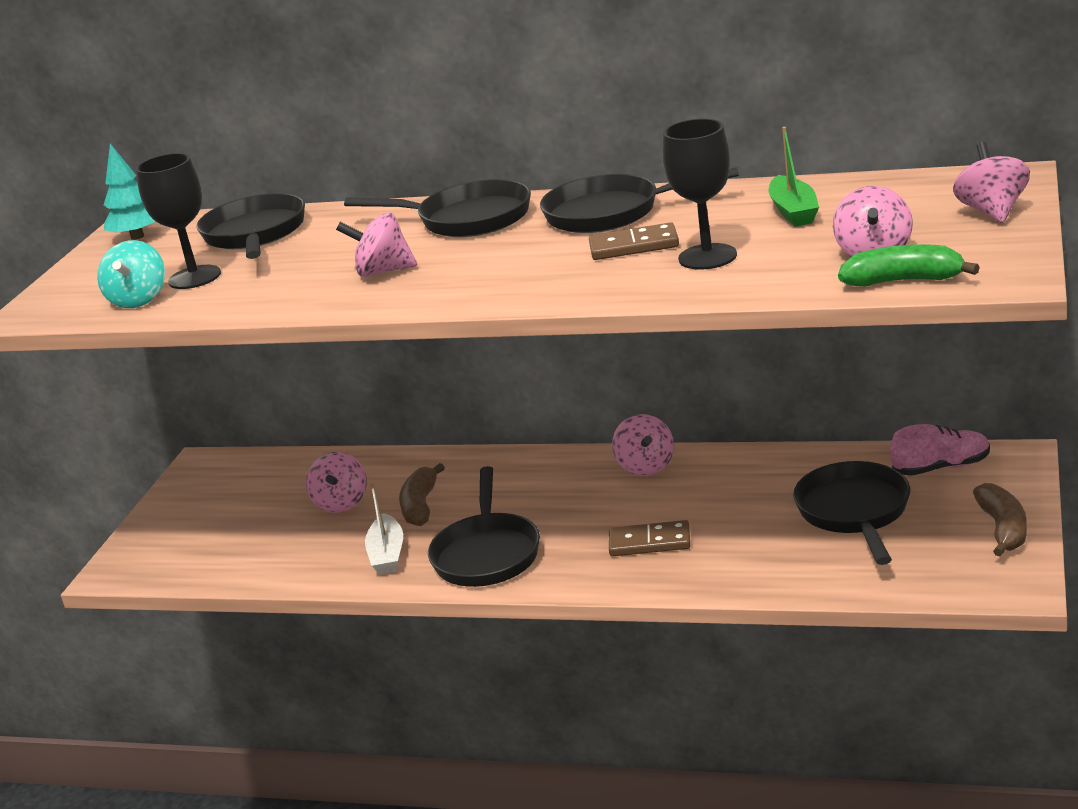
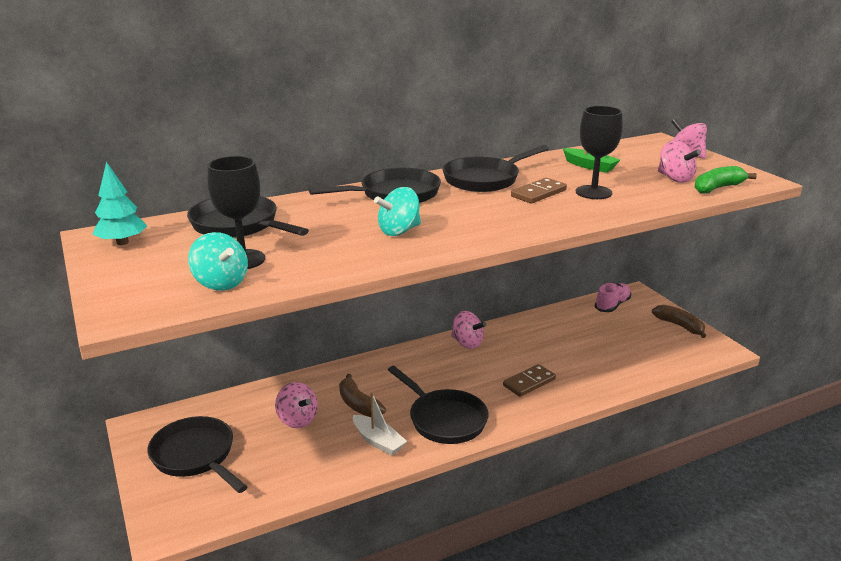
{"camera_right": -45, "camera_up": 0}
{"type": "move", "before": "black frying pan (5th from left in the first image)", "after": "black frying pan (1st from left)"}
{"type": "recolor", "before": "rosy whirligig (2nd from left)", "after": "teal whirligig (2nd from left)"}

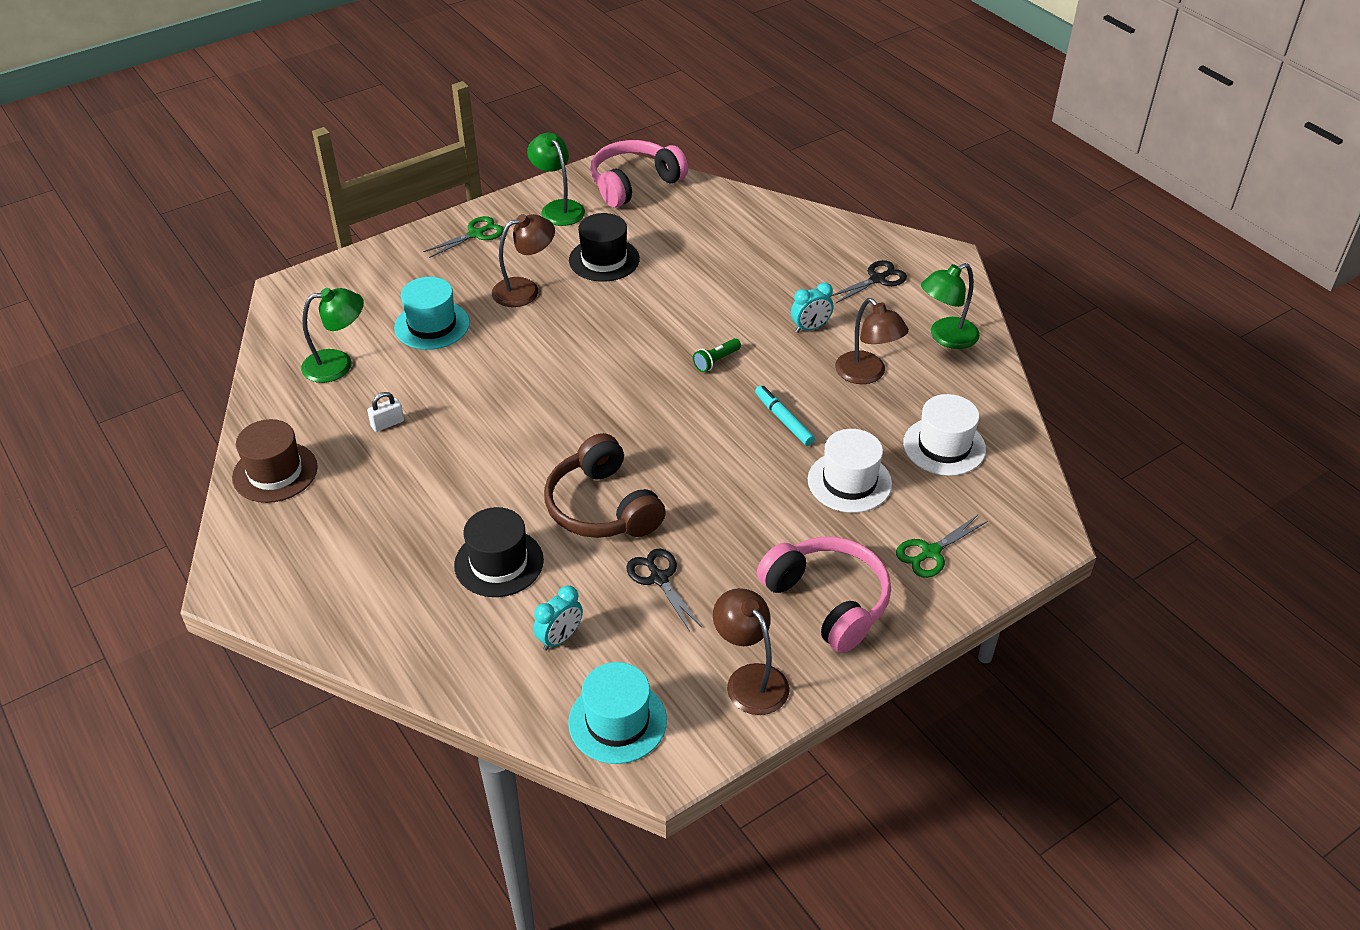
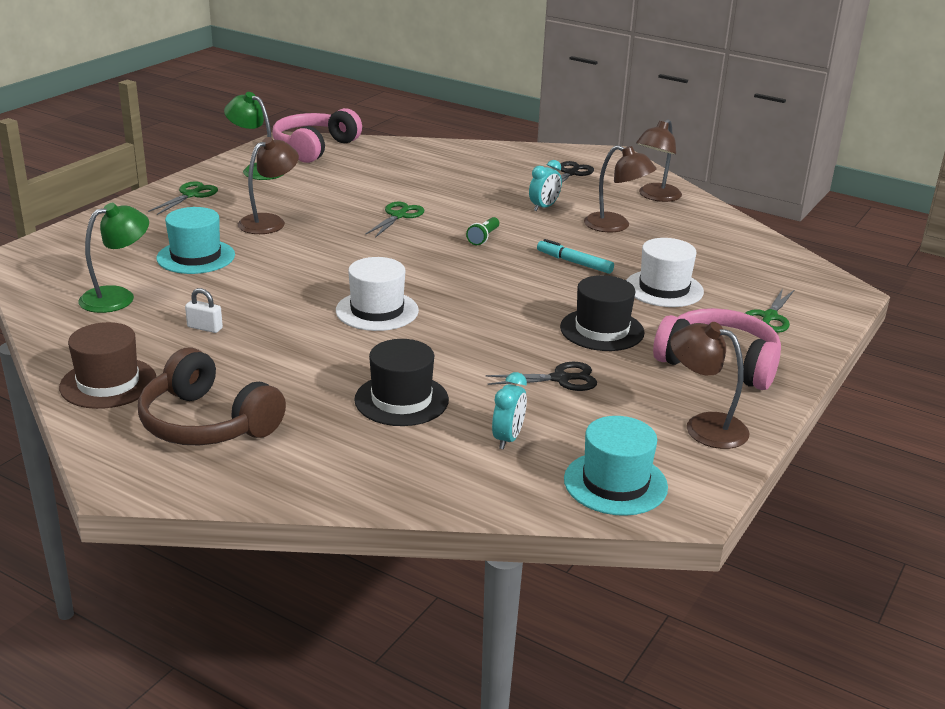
{"camera_right": -25, "camera_up": -15}
{"type": "move", "before": "brown headset"}
{"type": "rotate", "before": "pure white padlock", "turn": 75}
{"type": "move", "before": "pure white hat (2nd from left in the first image)", "after": "pure white hat (1st from left)"}
{"type": "insert", "after": "green scissors (2nd from left)"}
{"type": "rotate", "before": "black scissors (1st from left)", "turn": 135}
{"type": "move", "before": "black hat (2nd from left)"}
{"type": "recolor", "before": "green desk lamp (3rd from left)", "after": "brown desk lamp (3rd from left)"}

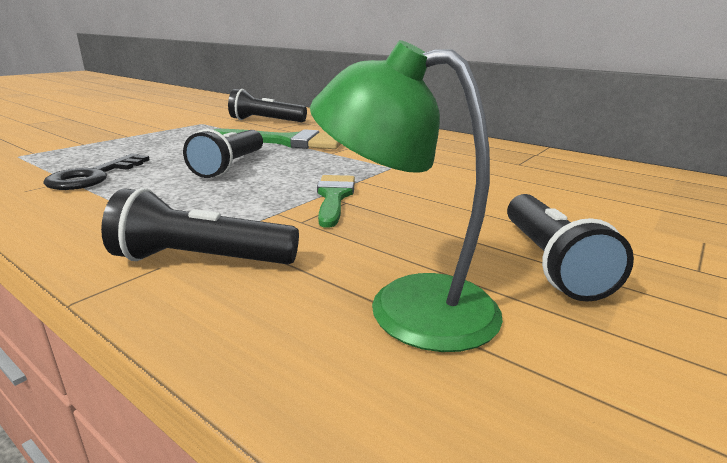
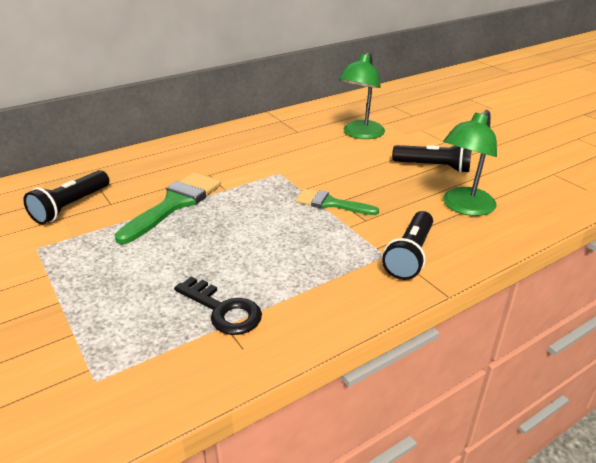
{"camera_right": -70, "camera_up": 10}
{"type": "insert", "after": "green desk lamp (1st from left)"}
{"type": "delete", "before": "black flashlight (2nd from left)"}

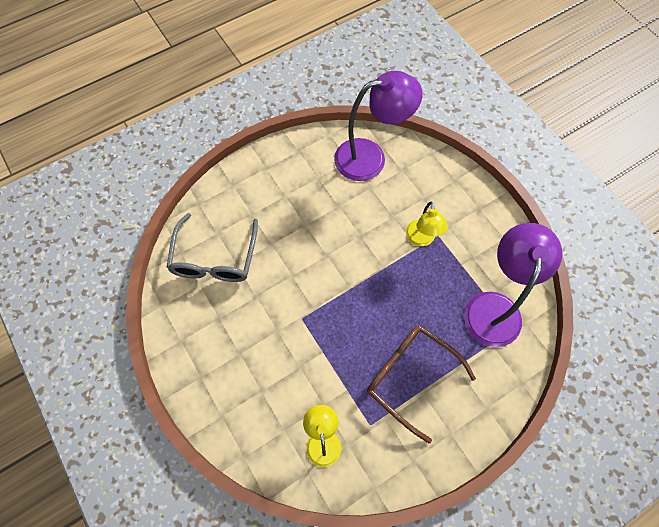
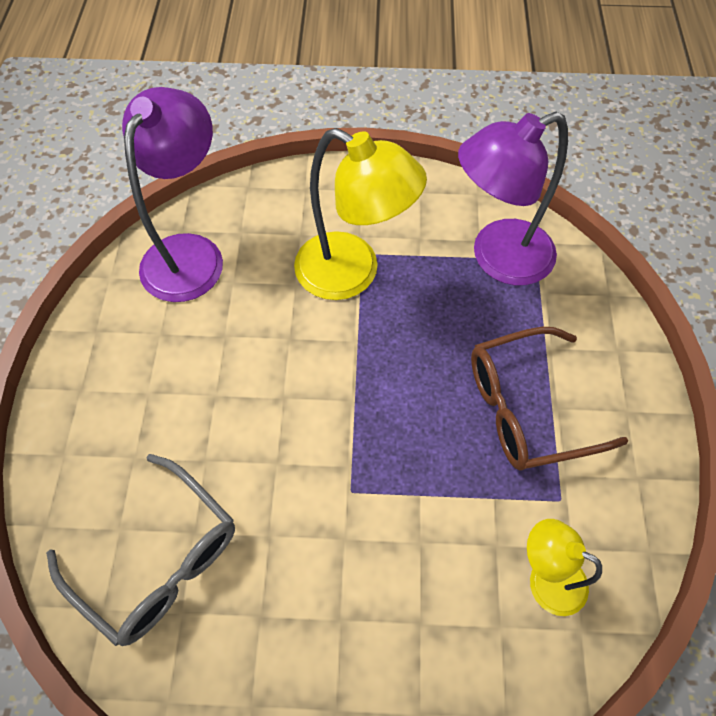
{"camera_right": -55, "camera_up": -5}
{"type": "resize", "before": "golden desk lamp (2nd from left in the first image)", "scale": 1.81}
{"type": "rotate", "before": "violet desk lamp (2nd from left)", "turn": -75}

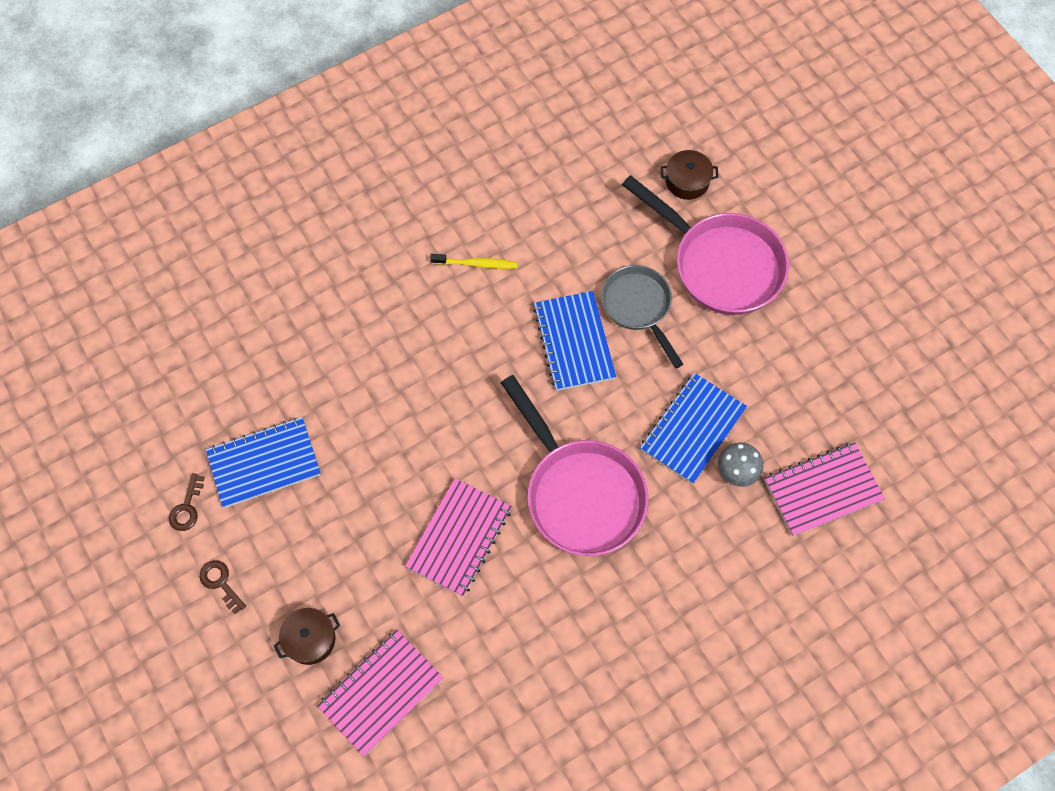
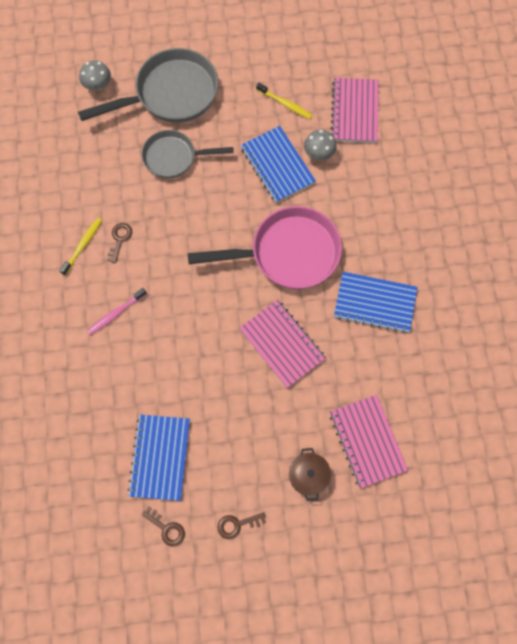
{"camera_right": -65, "camera_up": 5}
{"type": "recolor", "before": "rosy frying pan (2nd from left)", "after": "ash-grey frying pan (1st from left)"}
{"type": "replace", "before": "brown cooking pot (2nd from left)", "after": "ash-grey toadstool (1st from left)"}
{"type": "insert", "after": "rosy toothbrush"}
{"type": "insert", "after": "brown key (1st from left)"}
{"type": "insert", "after": "golden toothbrush (2nd from left)"}
{"type": "move", "before": "royal blue notepad (2nd from left in the first image)", "after": "royal blue notepad (3rd from left)"}

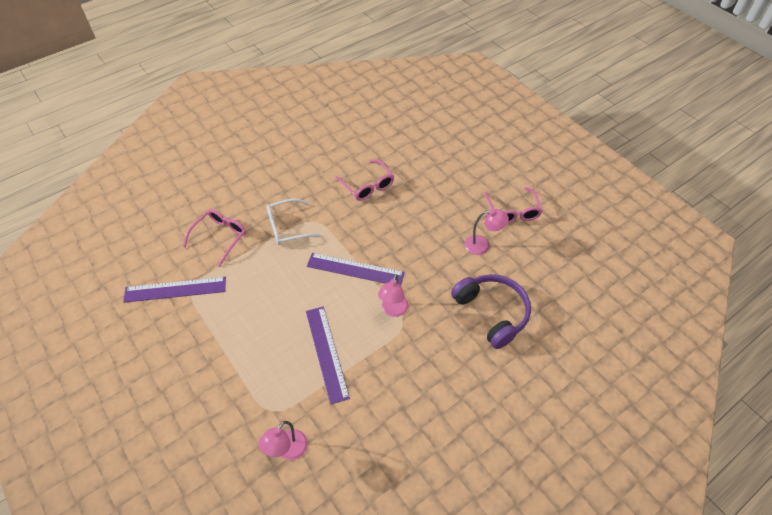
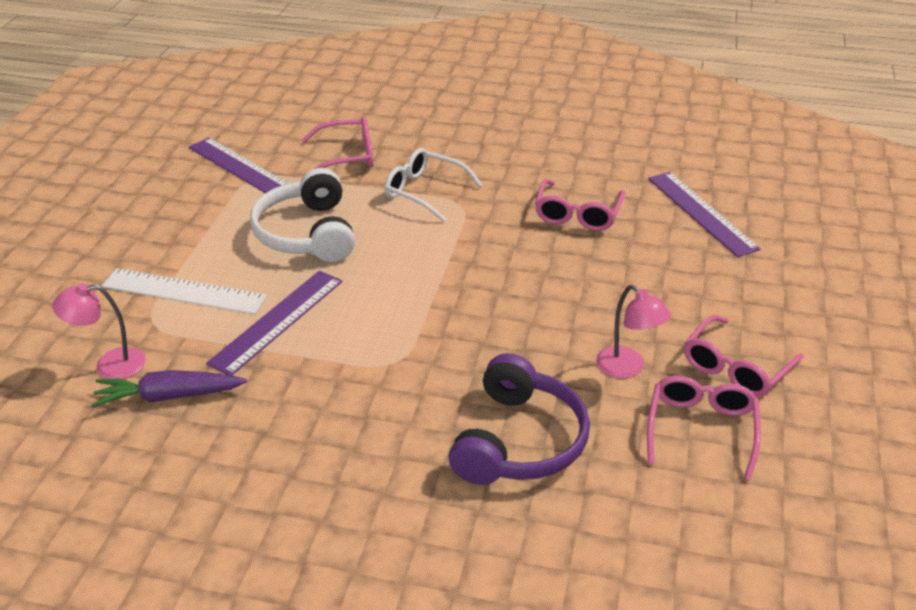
{"camera_right": 50, "camera_up": -15}
{"type": "insert", "after": "violet root vegetable"}
{"type": "insert", "after": "pure white straightedge"}
{"type": "insert", "after": "pure white headset"}
{"type": "insert", "after": "rosy eyeglasses (3rd from left)"}
{"type": "move", "before": "violet straightedge (3rd from left)"}
{"type": "delete", "before": "rosy desk lamp (2nd from left)"}

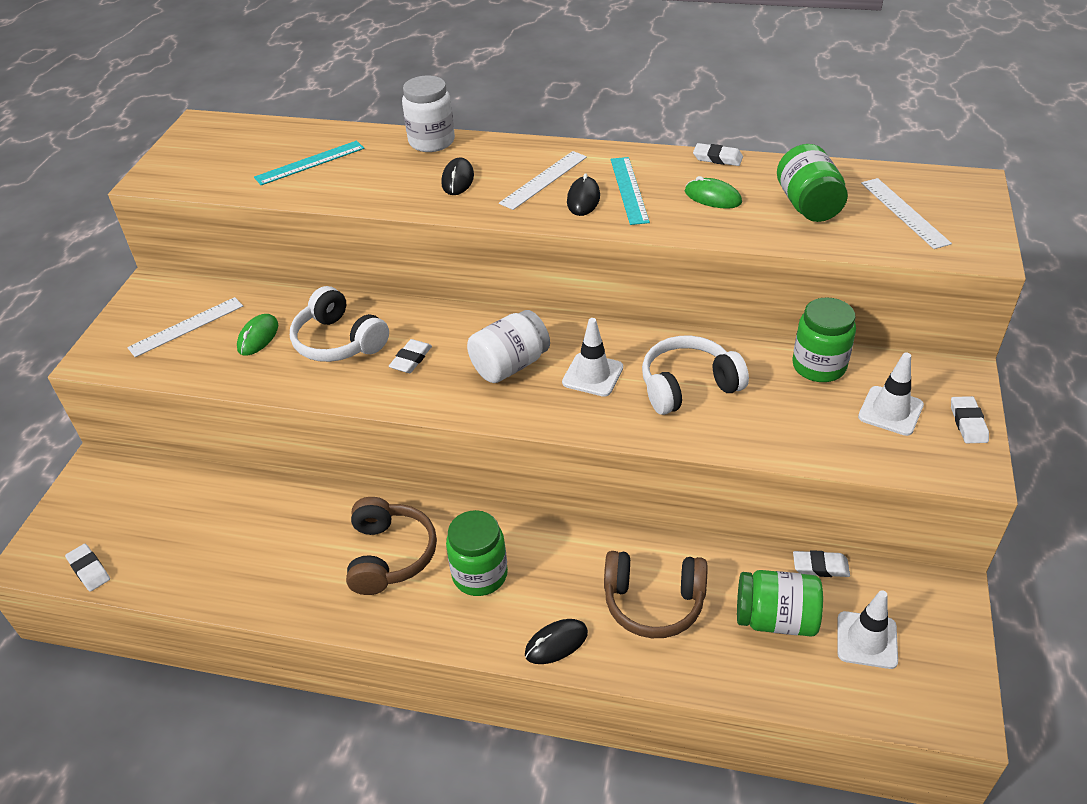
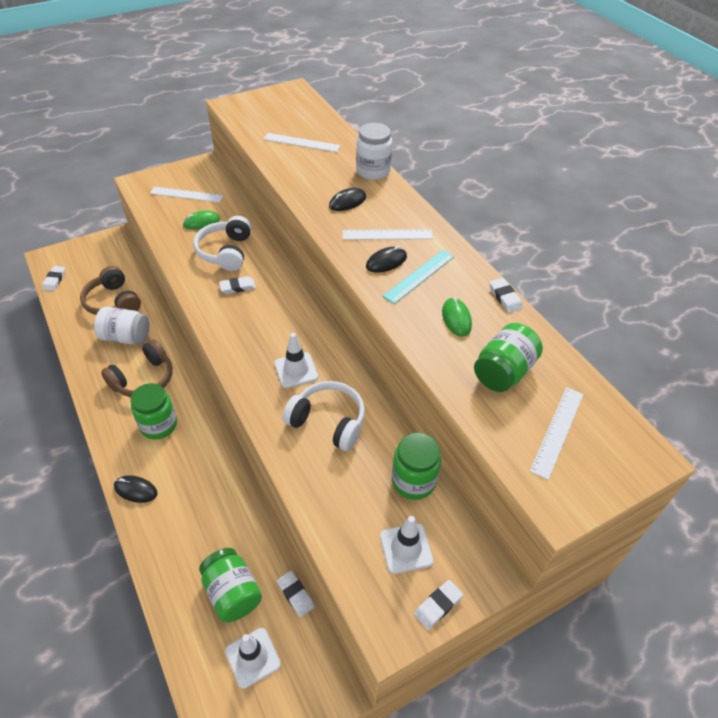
{"camera_right": 45, "camera_up": 5}
{"type": "move", "before": "brown headset (2nd from left in the first image)", "after": "brown headset (1st from left)"}
{"type": "move", "before": "pure white jar (2nd from left in the first image)", "after": "pure white jar (1st from left)"}
{"type": "recolor", "before": "teal straightedge (1st from left)", "after": "pure white straightedge (2nd from left)"}

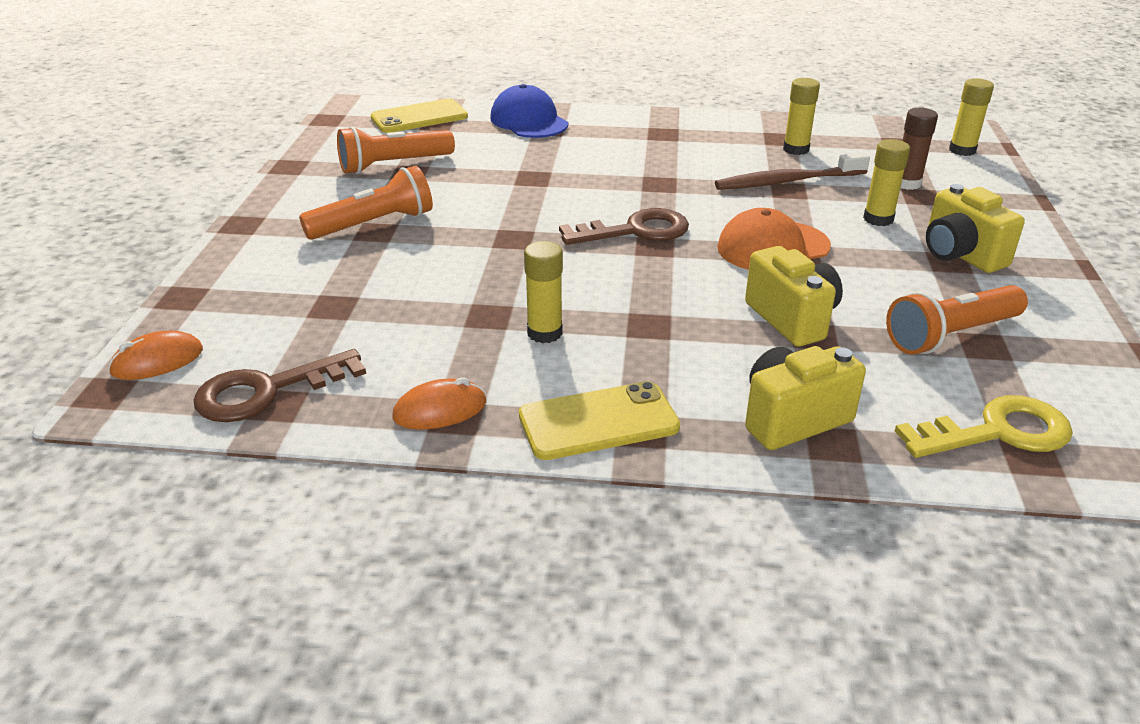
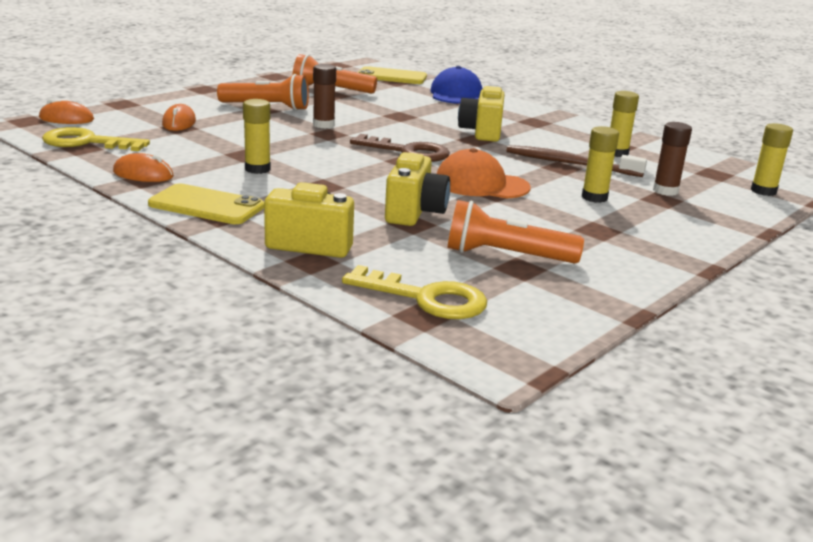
{"camera_right": 35, "camera_up": -10}
{"type": "recolor", "before": "brown key (1st from left)", "after": "golden key (1st from left)"}
{"type": "insert", "after": "orange computer mouse (3rd from left)"}
{"type": "insert", "after": "brown glue (1st from left)"}
{"type": "move", "before": "golden camera (3rd from left)"}

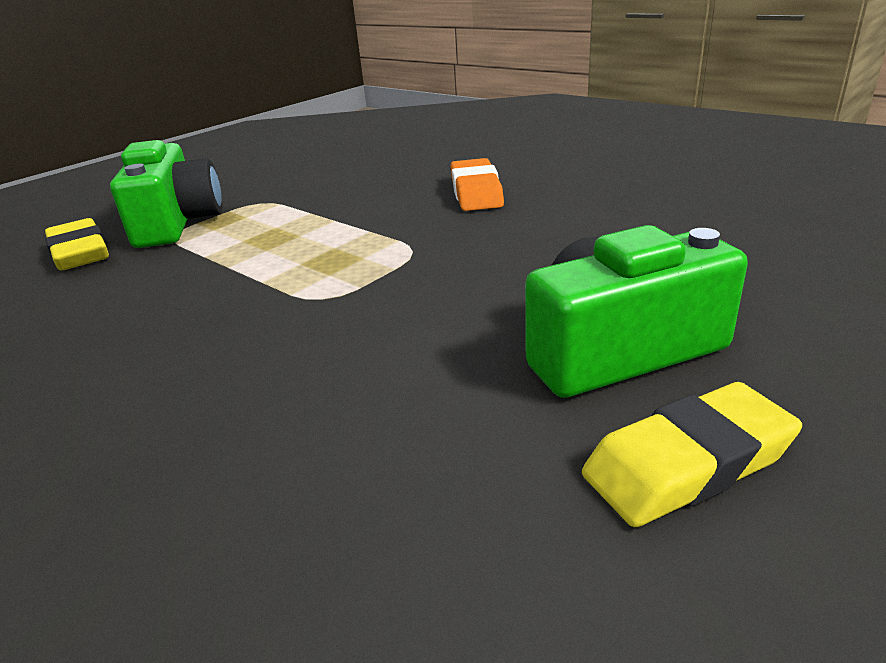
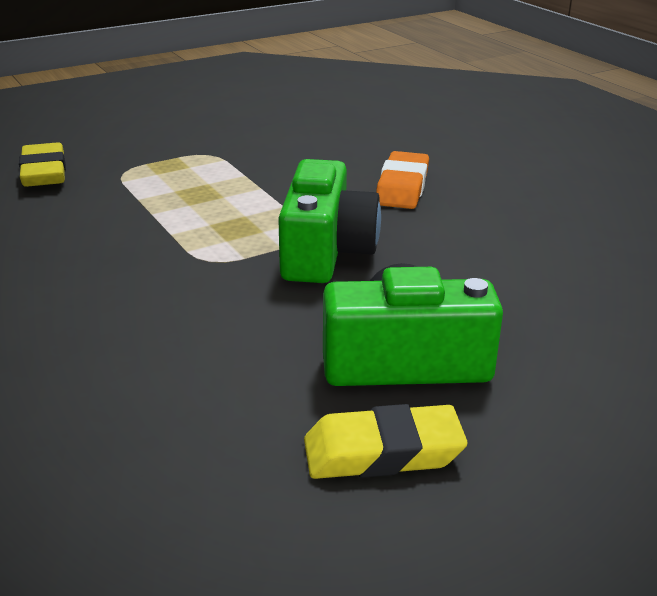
{"camera_right": 15, "camera_up": 0}
{"type": "move", "before": "green camera (1st from left)"}

